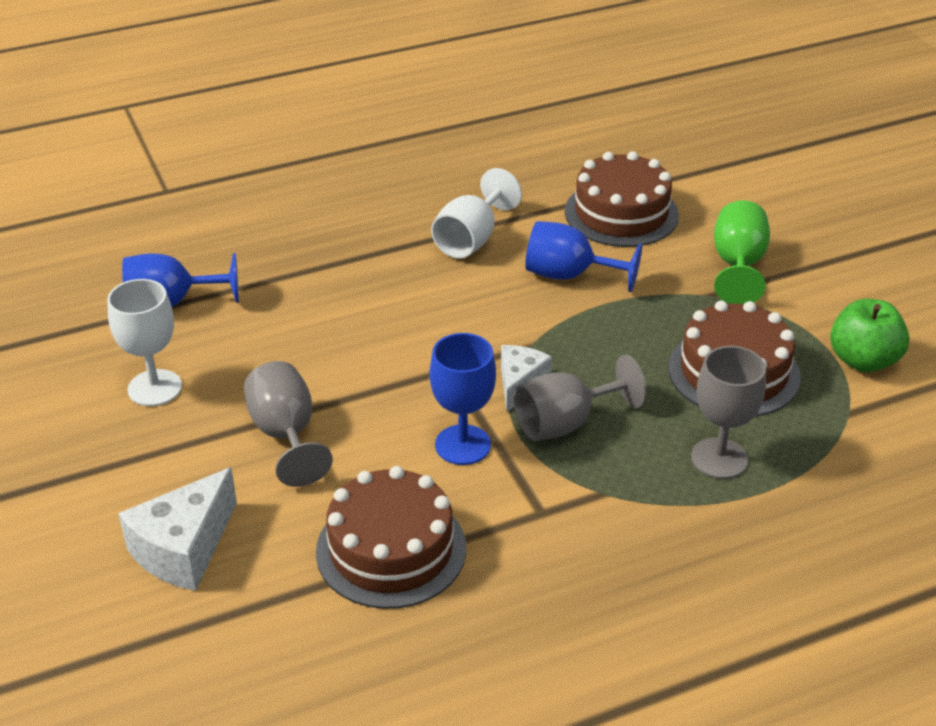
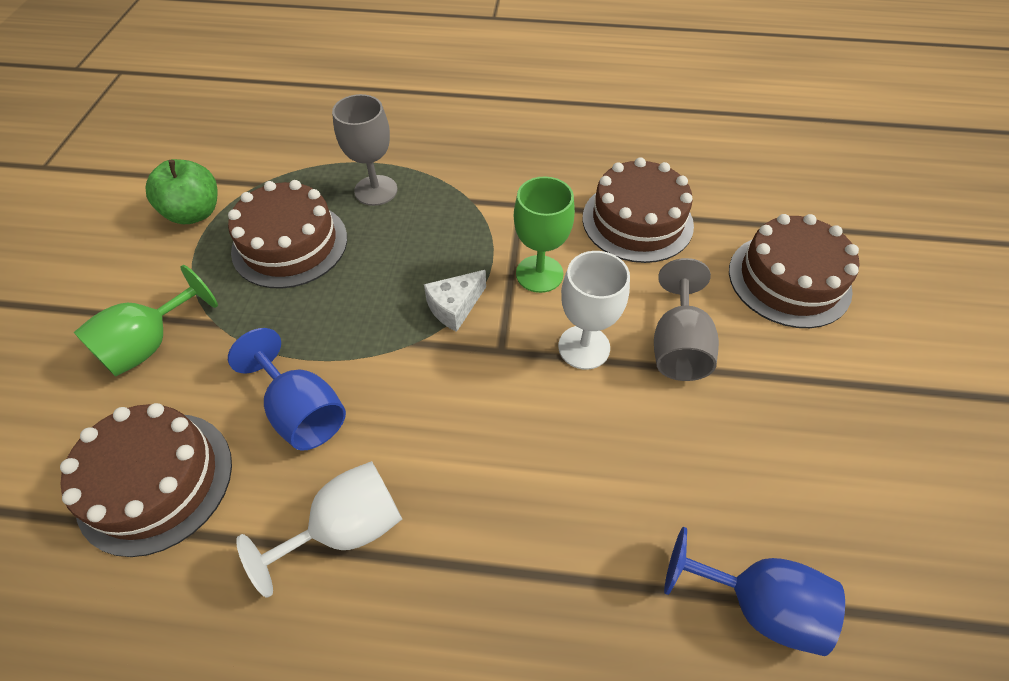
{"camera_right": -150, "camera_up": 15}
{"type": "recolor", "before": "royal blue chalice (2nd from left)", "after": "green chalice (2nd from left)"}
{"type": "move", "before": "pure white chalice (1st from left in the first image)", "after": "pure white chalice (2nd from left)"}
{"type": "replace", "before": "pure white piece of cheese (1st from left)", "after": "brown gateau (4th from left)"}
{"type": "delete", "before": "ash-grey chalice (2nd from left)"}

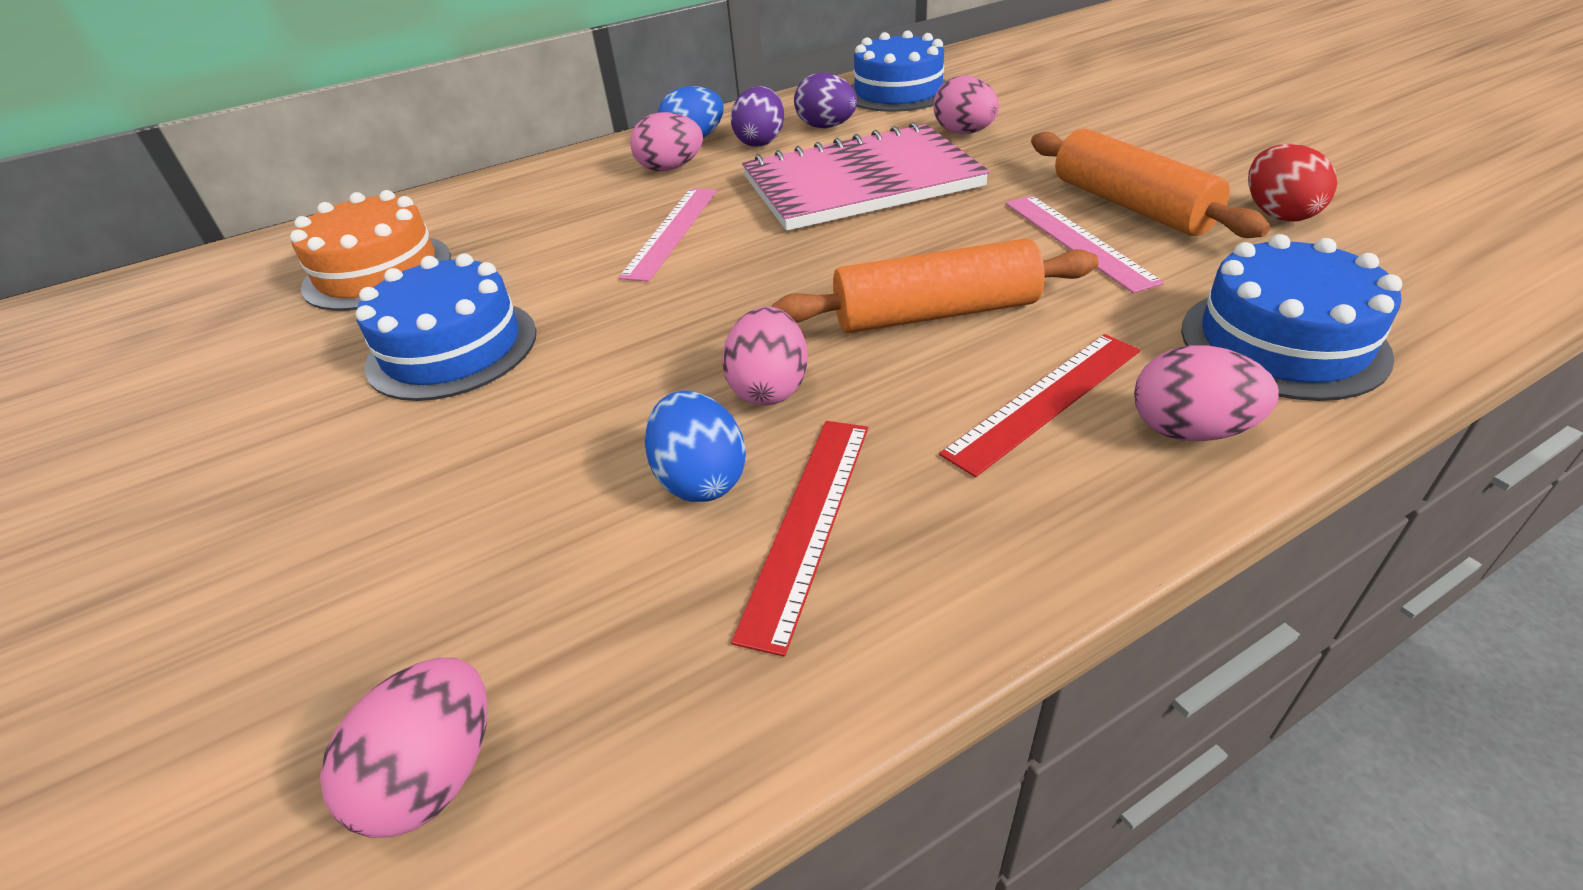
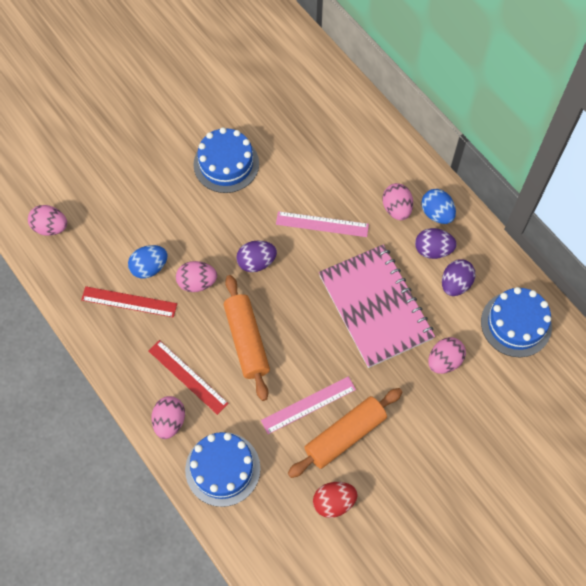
{"camera_right": 80, "camera_up": 25}
{"type": "insert", "after": "violet egg shape (1st from left)"}
{"type": "delete", "before": "orange gateau"}

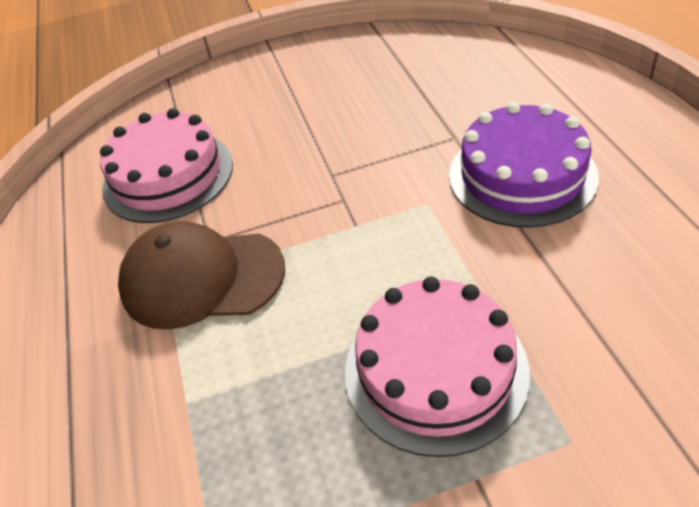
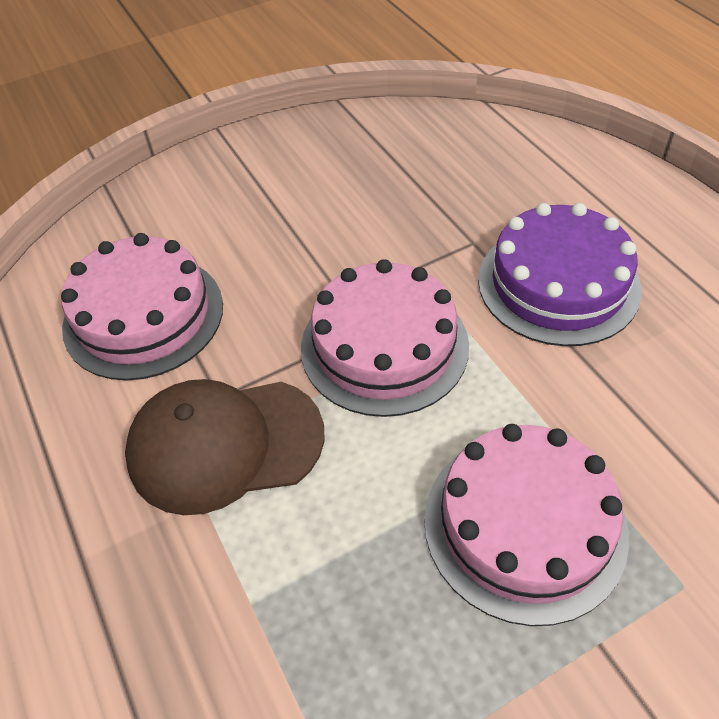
{"camera_right": -15, "camera_up": 5}
{"type": "insert", "after": "rosy gateau (2nd from left)"}

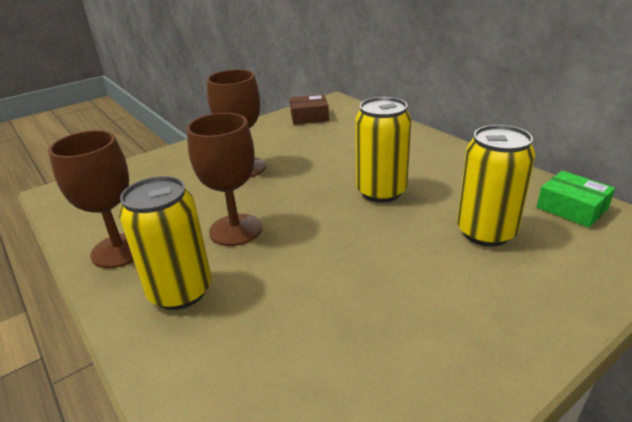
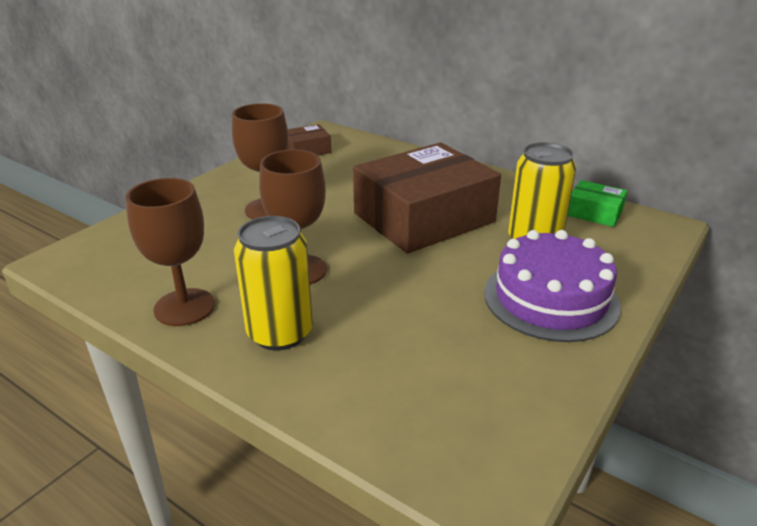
{"camera_right": -20, "camera_up": 0}
{"type": "replace", "before": "golden tin (2nd from left)", "after": "brown package (2nd from left)"}
{"type": "insert", "after": "violet gateau"}

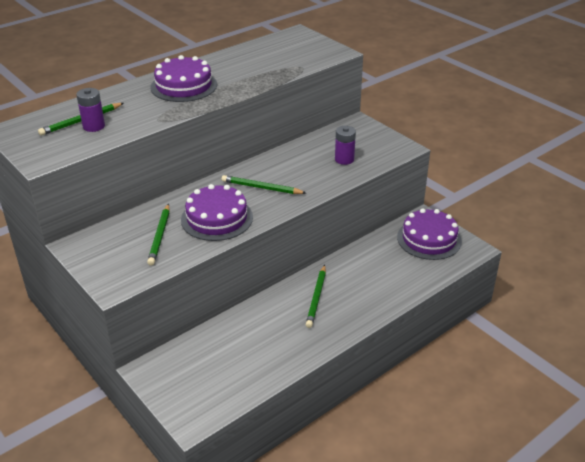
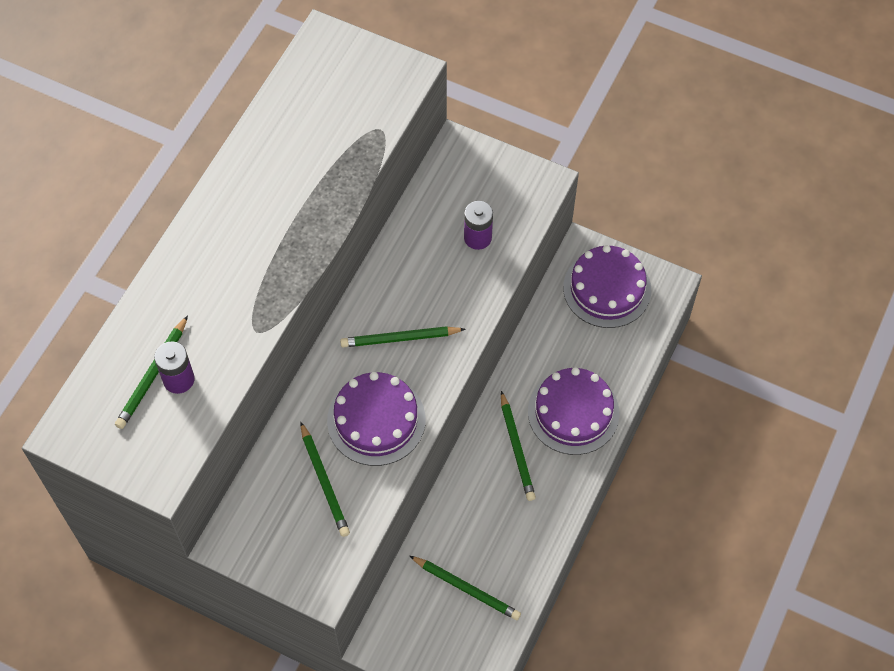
{"camera_right": -25, "camera_up": 25}
{"type": "insert", "after": "green lead pencil (4th from left)"}
{"type": "move", "before": "violet gateau (1st from left in the first image)", "after": "violet gateau (2nd from left)"}

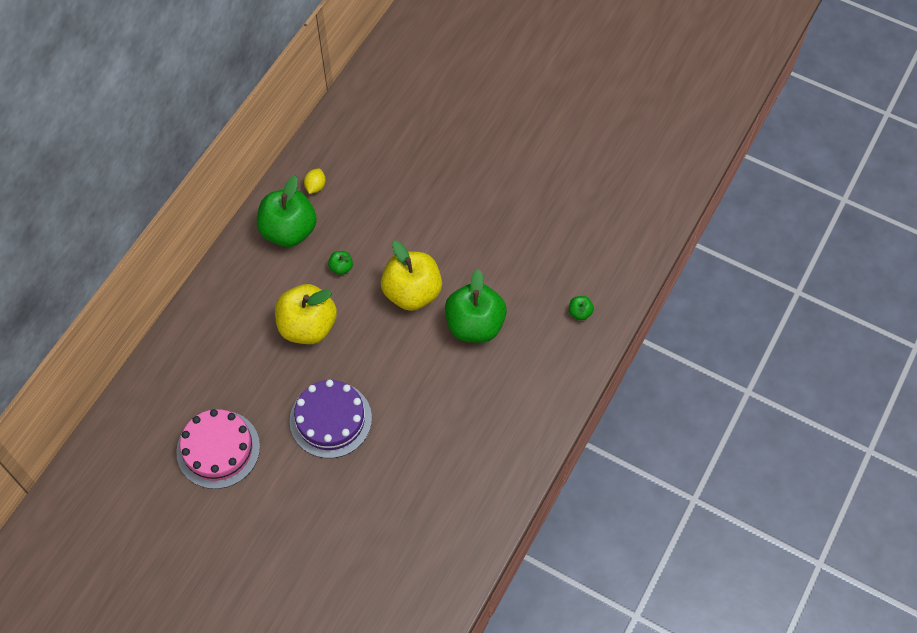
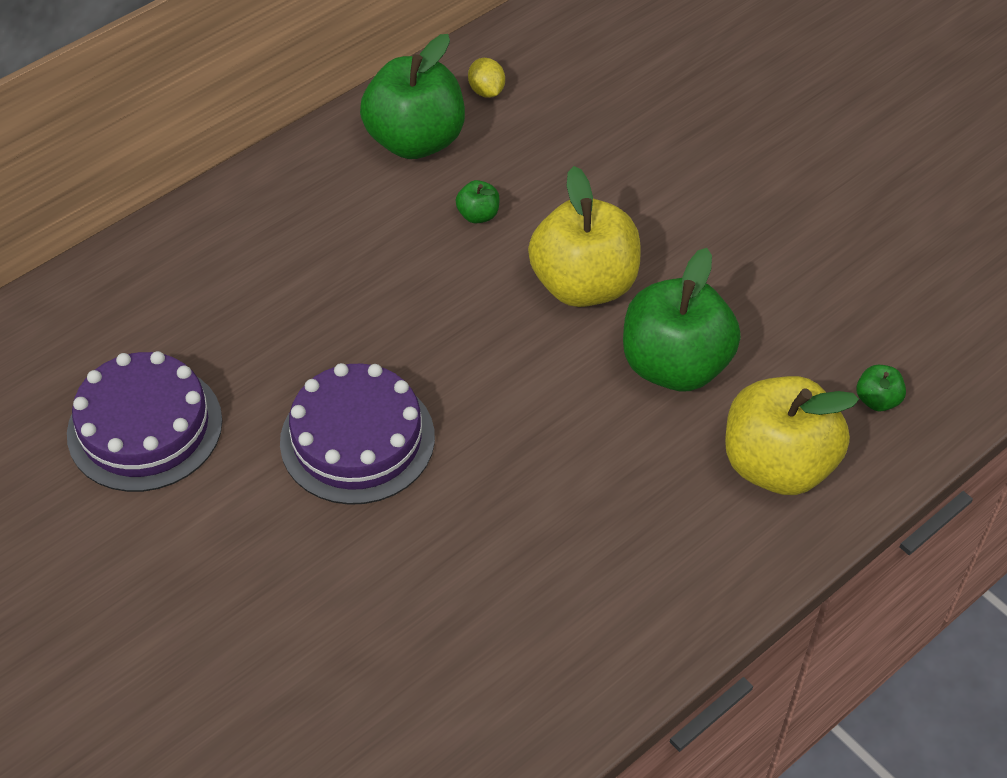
{"camera_right": 20, "camera_up": -10}
{"type": "recolor", "before": "rosy gateau", "after": "violet gateau (1st from left)"}
{"type": "rotate", "before": "golden citrus fruit", "turn": -60}
{"type": "move", "before": "golden toy apple (1st from left in the first image)", "after": "golden toy apple (2nd from left)"}

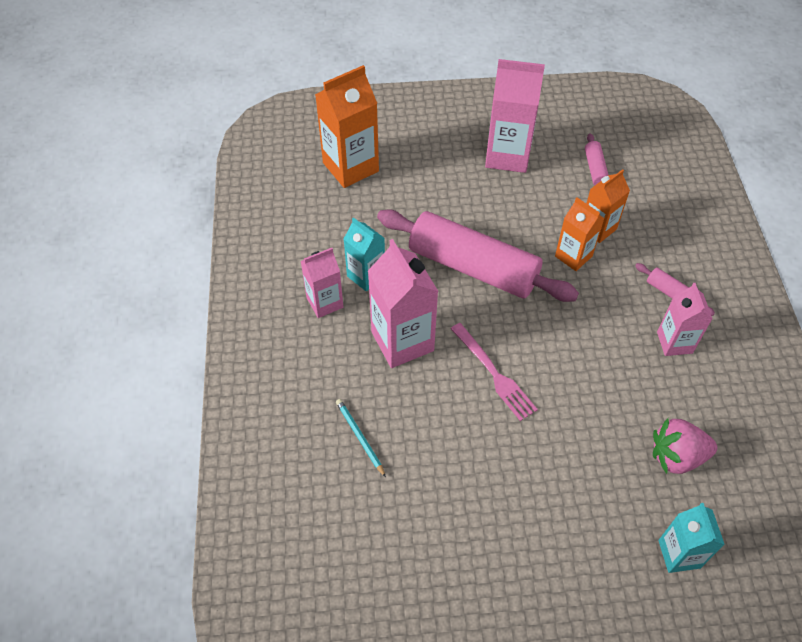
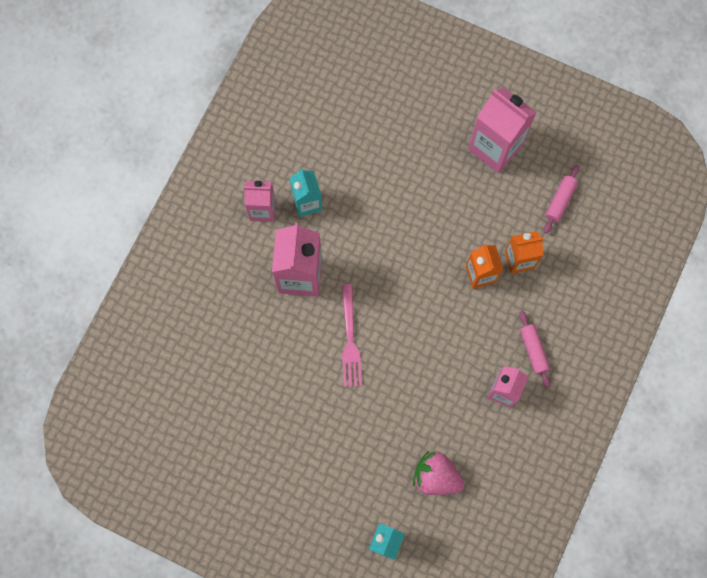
{"camera_right": 30, "camera_up": 20}
{"type": "delete", "before": "orange milk carton (1st from left)"}
{"type": "delete", "before": "teal lead pencil"}
{"type": "delete", "before": "rosy rolling pin (1st from left)"}

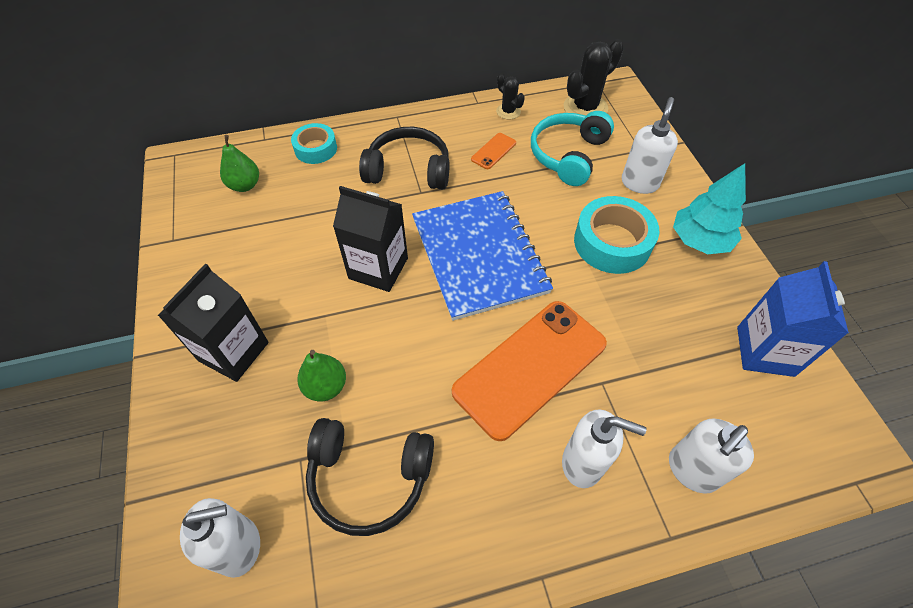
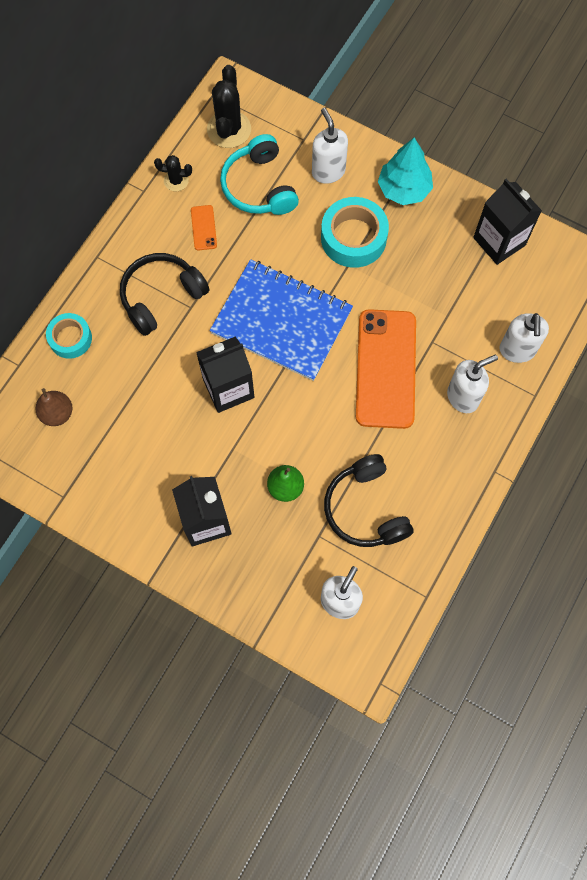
{"camera_right": -45, "camera_up": 15}
{"type": "recolor", "before": "green pear (1st from left)", "after": "brown pear"}
{"type": "rotate", "before": "black headset (1st from left in the first image)", "turn": 105}
{"type": "recolor", "before": "royal blue milk carton", "after": "black milk carton (3rd from left)"}

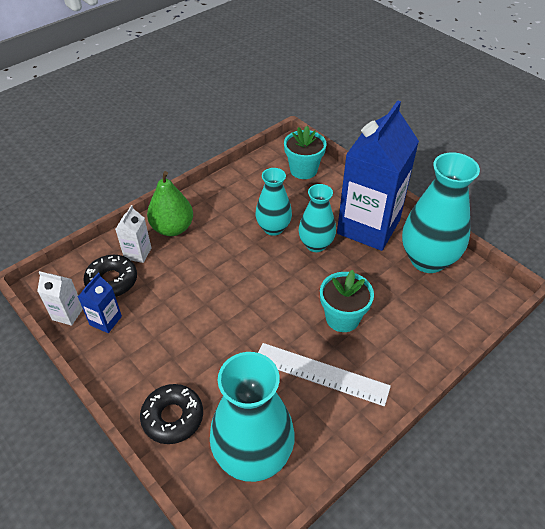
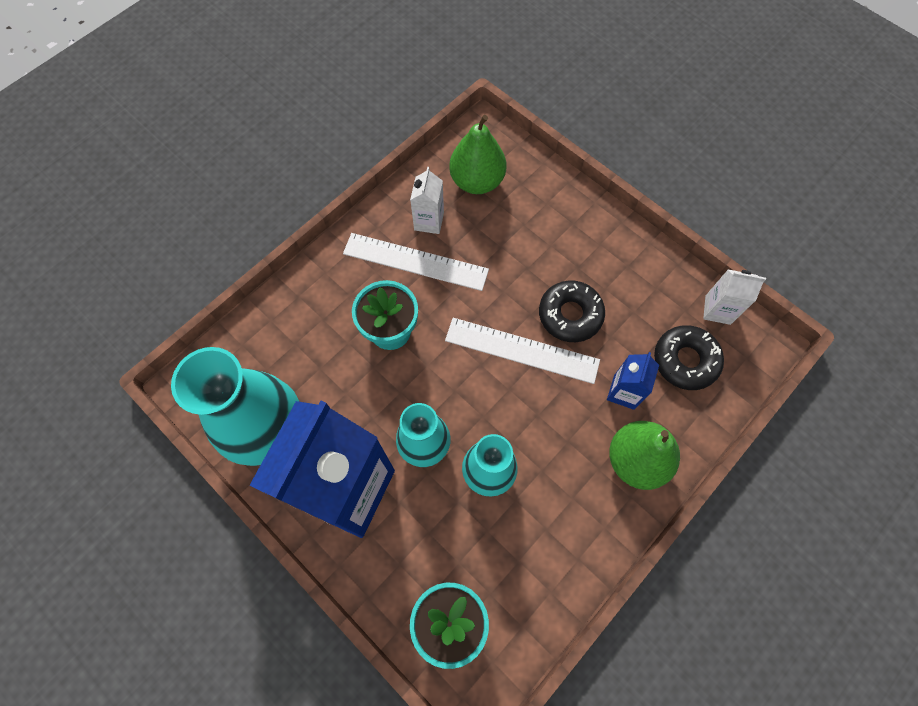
{"camera_right": 175, "camera_up": 20}
{"type": "move", "before": "pure white milk carton (2nd from left in the first image)", "after": "pure white milk carton (1st from left)"}
{"type": "insert", "after": "pure white straightedge (2nd from left)"}
{"type": "replace", "before": "teal tall vase (1st from left)", "after": "green pear (1st from left)"}
{"type": "move", "before": "black doughnut (2nd from left in the first image)", "after": "black doughnut (1st from left)"}
{"type": "move", "before": "royal blue milk carton (1st from left in the first image)", "after": "royal blue milk carton (2nd from left)"}

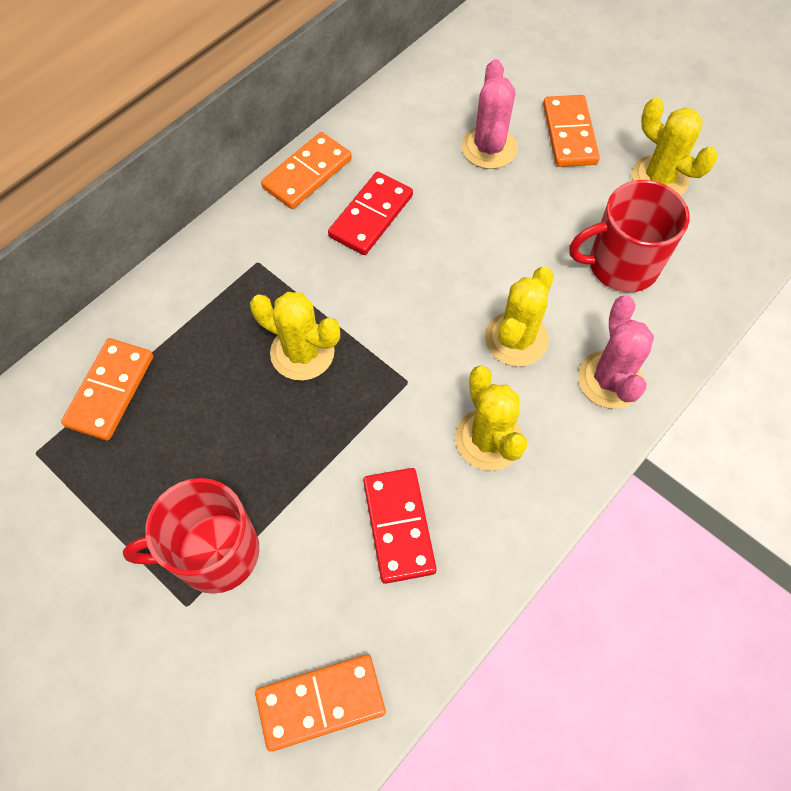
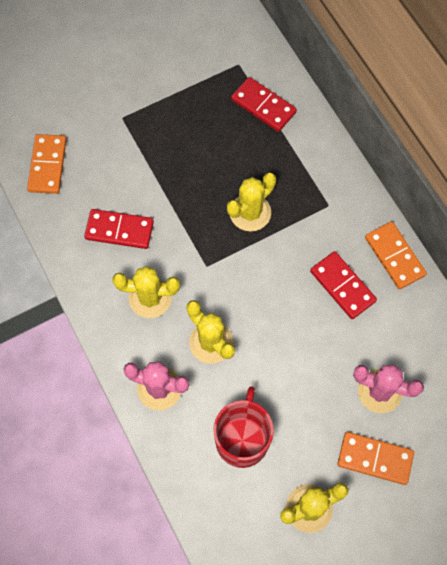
{"camera_right": 110, "camera_up": 5}
{"type": "recolor", "before": "orange domino (1st from left)", "after": "scarlet domino (2nd from left)"}
{"type": "delete", "before": "scarlet tea mug (1st from left)"}

